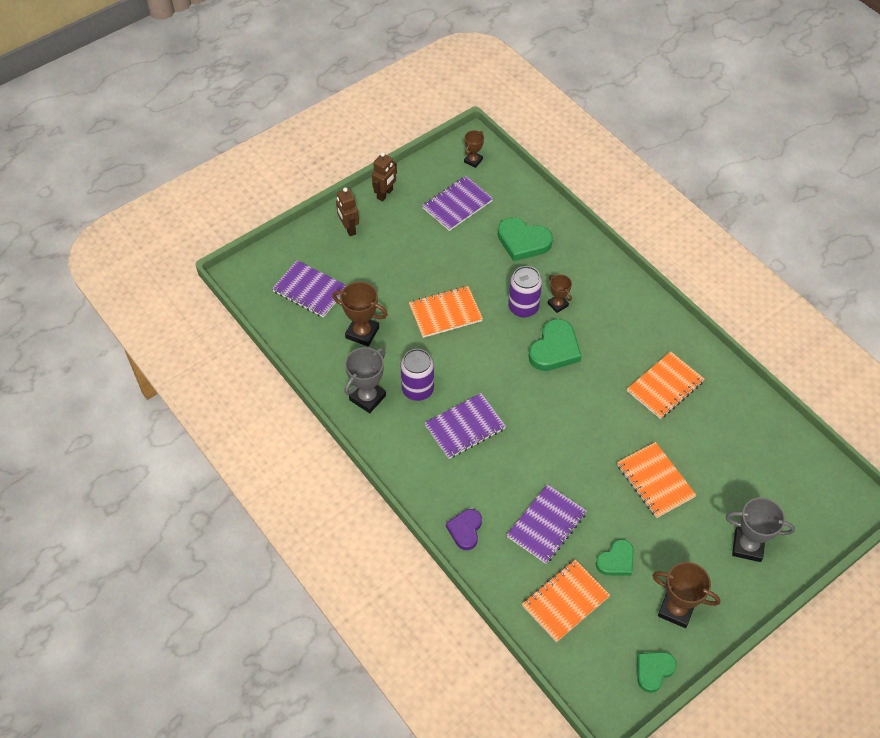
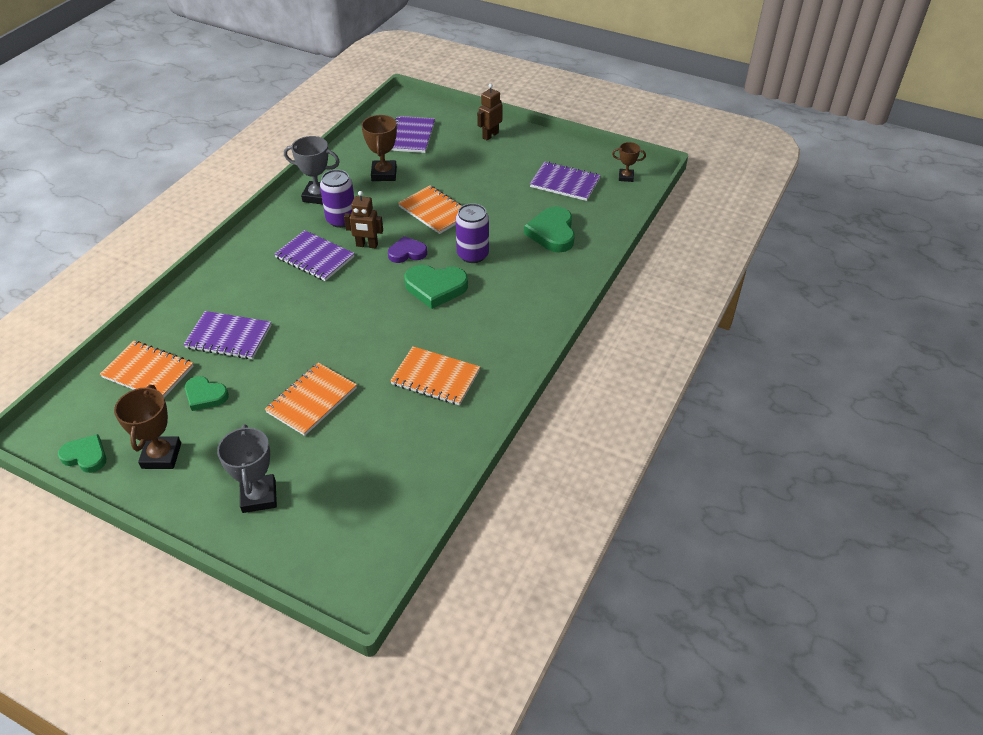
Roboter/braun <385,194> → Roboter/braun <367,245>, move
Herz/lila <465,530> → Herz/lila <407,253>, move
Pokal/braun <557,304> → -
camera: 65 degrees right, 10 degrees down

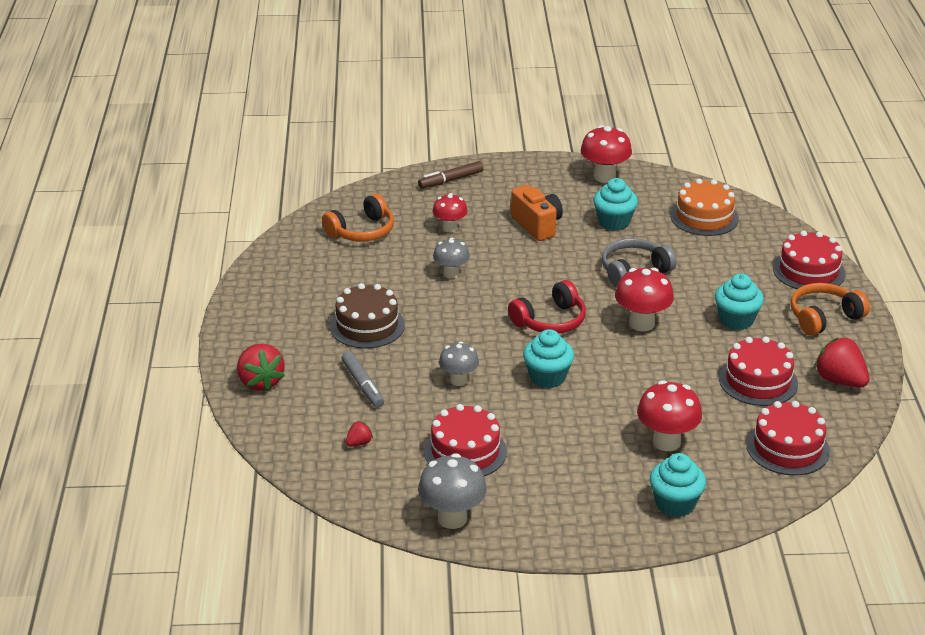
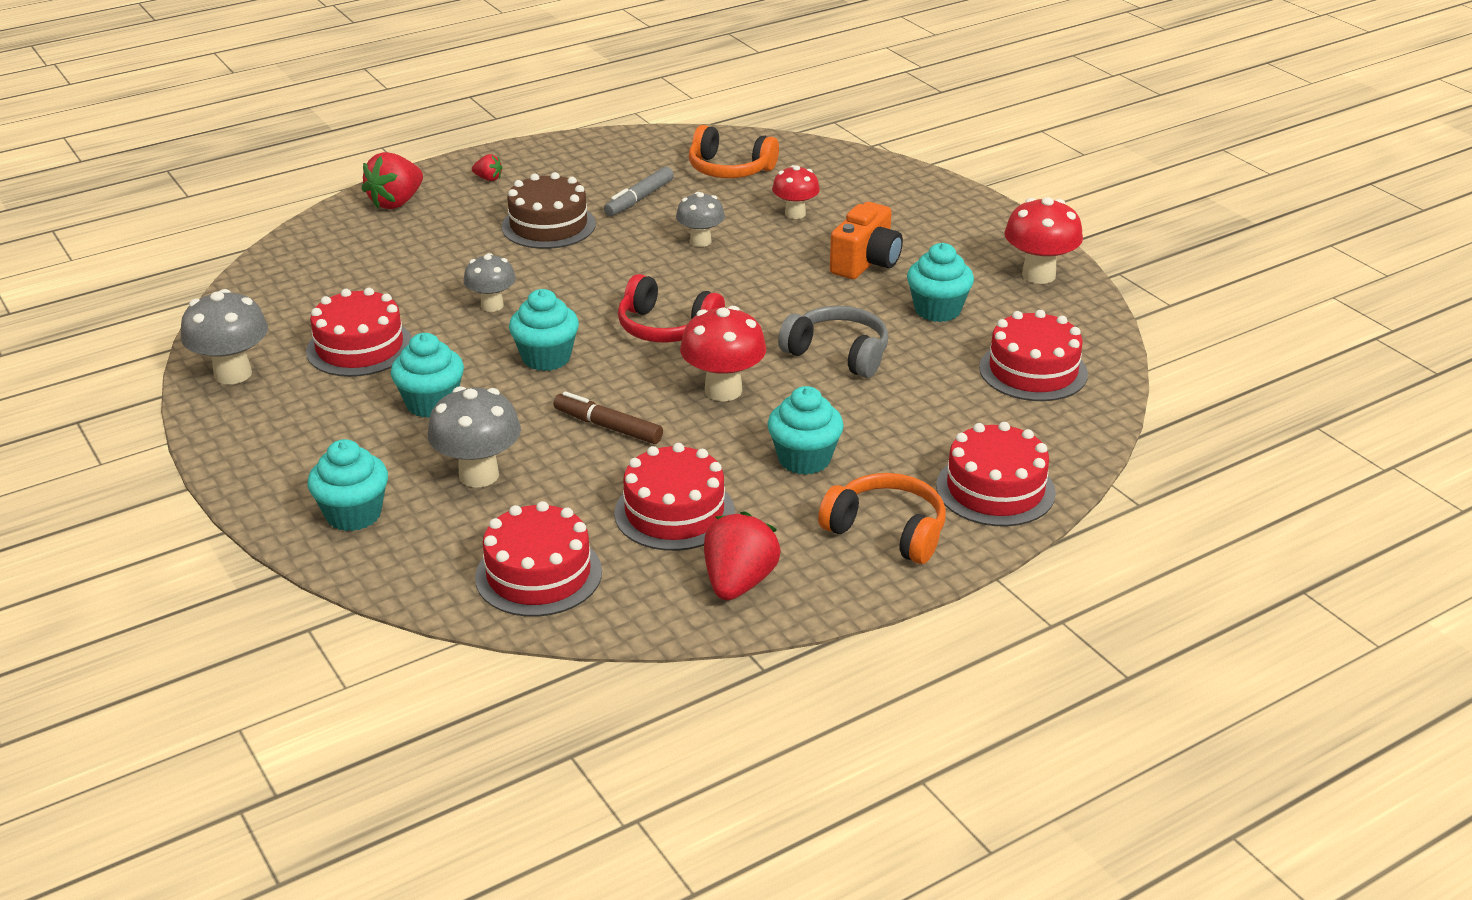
Filzstift/grau <363,385> → Filzstift/grau <639,199>, move
Erdbeere/rot <359,443> → Erdbeere/rot <488,179>, move
Filzstift/braun <451,180> → Filzstift/braun <608,426>, move
Pilz/rot <666,442> → Pilz/grau <479,475>
Kuchen/orange <704,217> → Kuchen/rot <1033,371>
- → Muffin/türkis <431,403>
camera: 60 degrees right, 0 degrees up

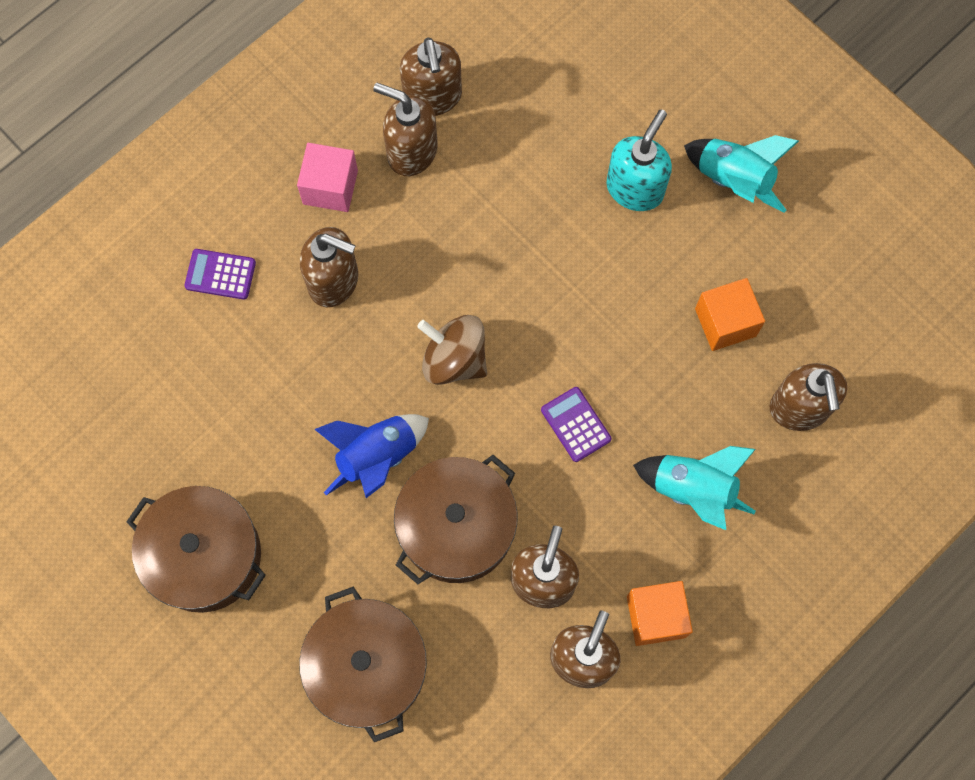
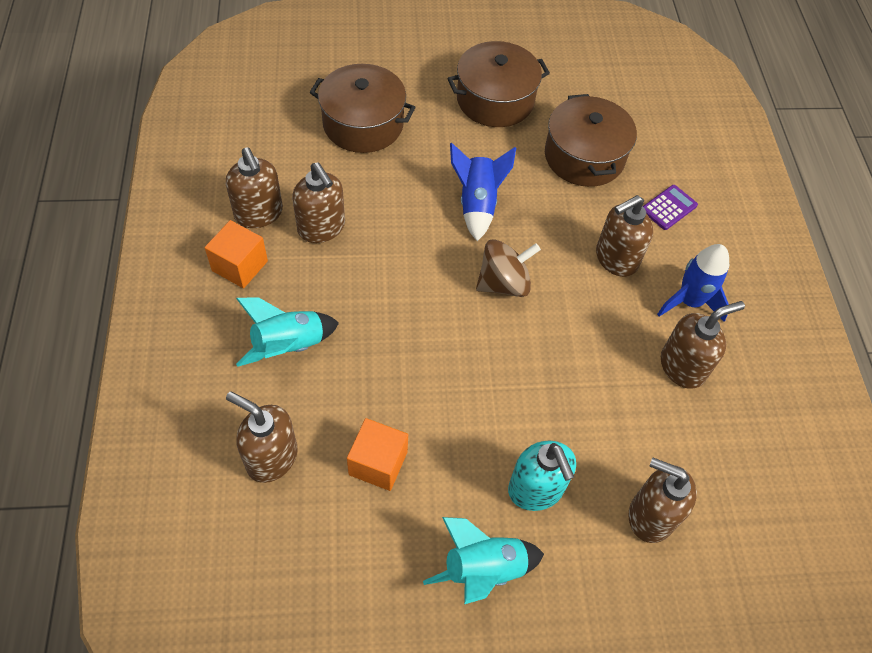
Kubus/rosa <330,187> → Rakete/blau <689,302>
Kochtopf/braun <456,527> → Kochtopf/braun <584,156>, move
Seifenspender/braun <432,97> → Seifenspender/braun <650,516>, move
Taschenrechner/lila <575,424> → -
camera: 125 degrees right, 15 degrees down

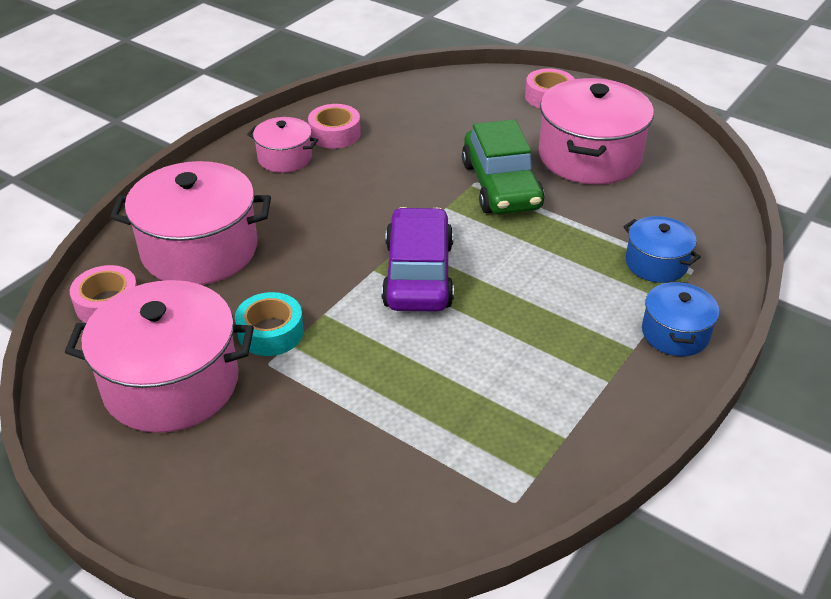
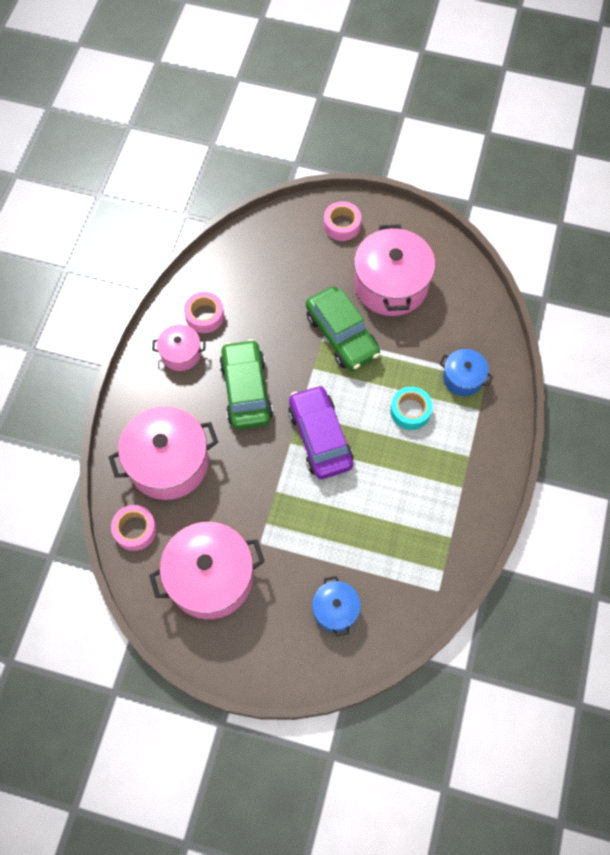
Klebeband/türkis <270,332> → Klebeband/türkis <410,411>, move
Kochtopf/blau <675,333> → Kochtopf/blau <335,610>, move
- → Auto/grün <246,390>
camera: 20 degrees left, 25 degrees up

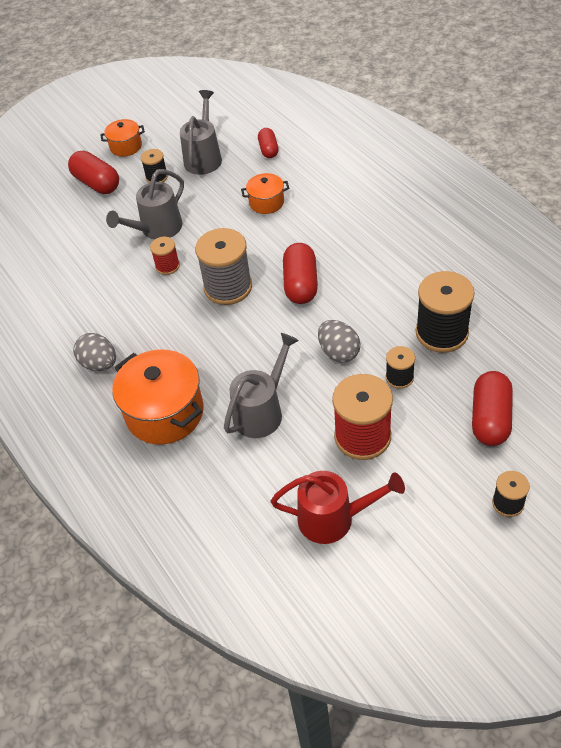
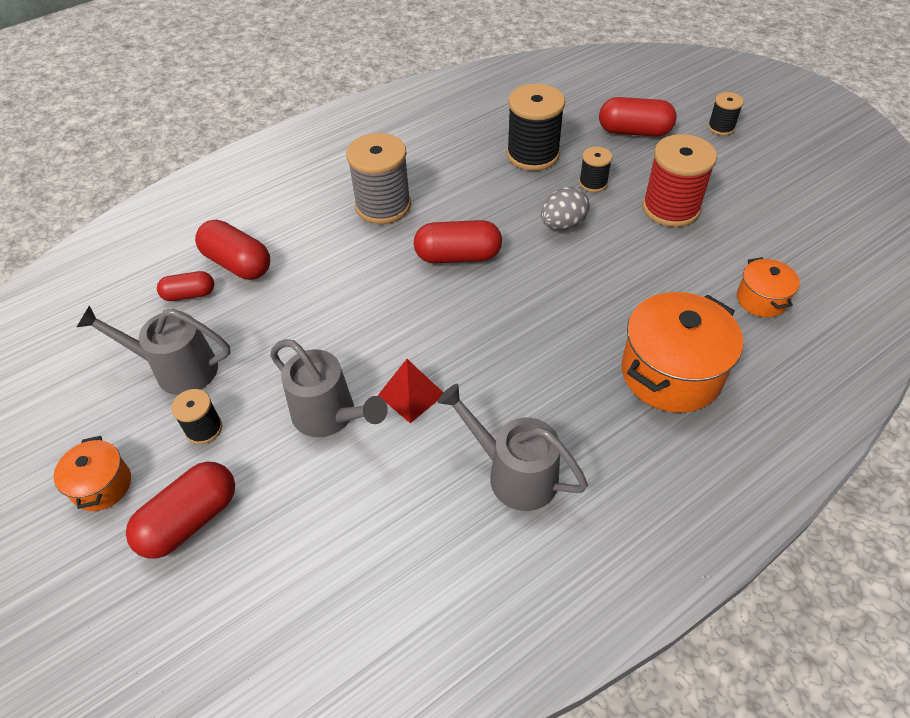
Ei/grau <99,364> → -
Garnrolle/rot <167,266> → Pyramide/rot <411,394>
Garnrolle/grau <228,287> → Garnrolle/grau <383,206>, move
Gießkanne/grau <262,410> → Gießkanne/grau <513,473>, move
Kochtopf/orange <266,202> → Kochtopf/orange <761,299>, move
Gießkanne/rot <334,518> → -
- → Kapsel/rot <238,264>
camera: 95 degrees left, 0 degrees up

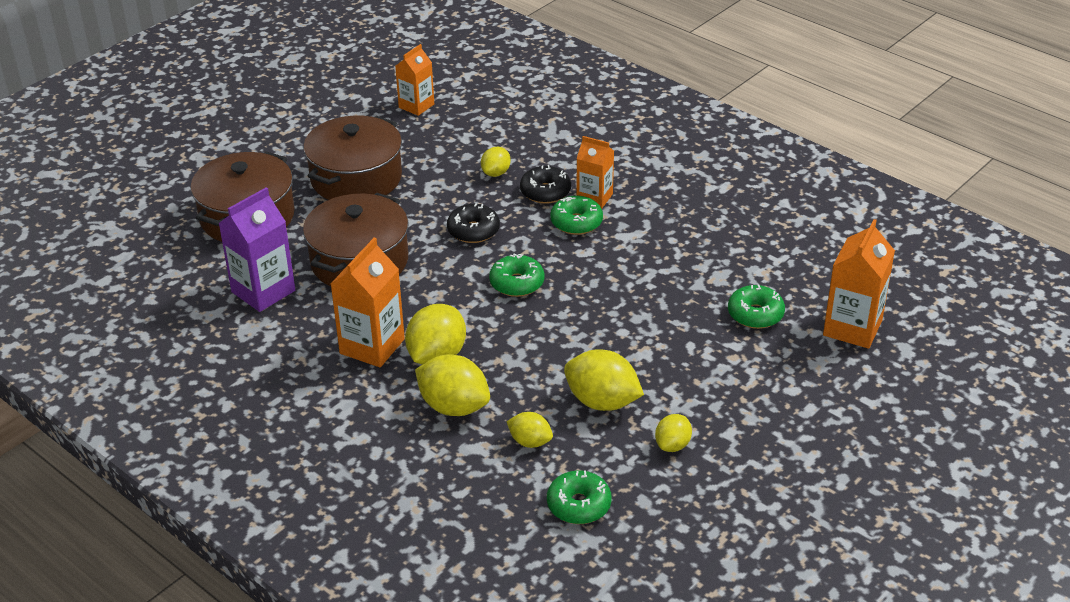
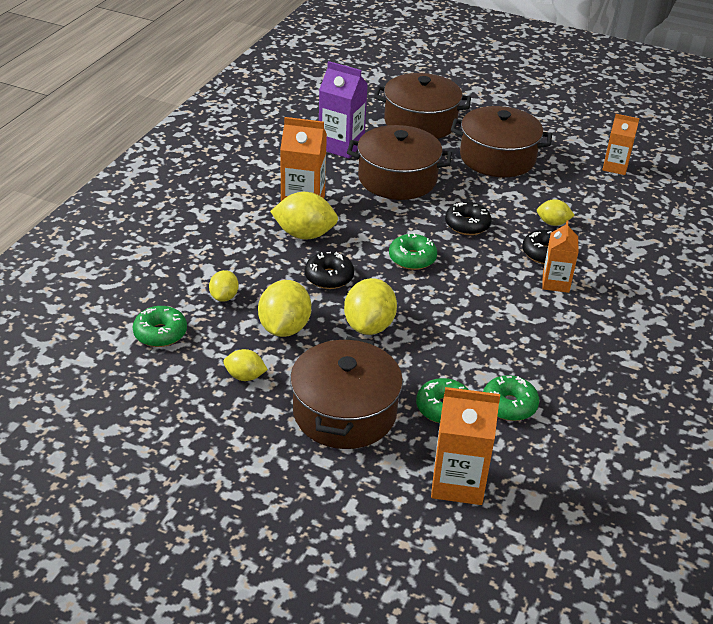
Zitrone/gelb <454,407> → Zitrone/gelb <369,326>, move
Donut/grün <576,222> → Donut/grün <509,405>, move
- → Kochtopf/braun <344,412>
- → Donut/schwarz <329,277>
camera: 70 degrees right, 0 degrees up

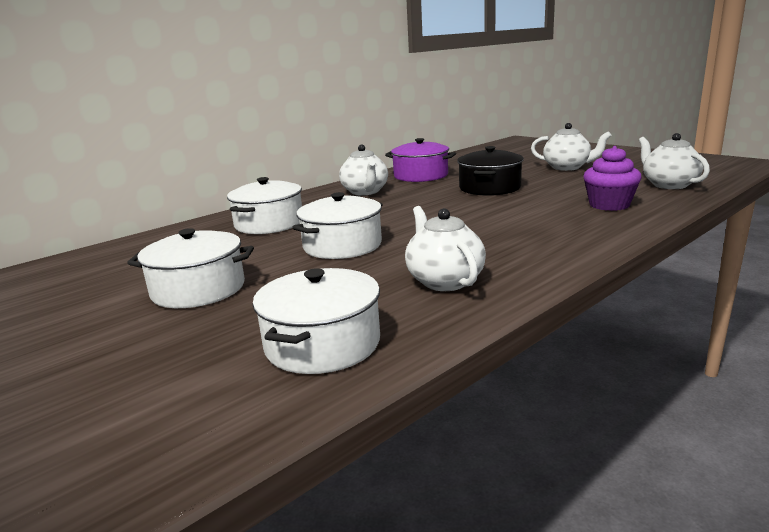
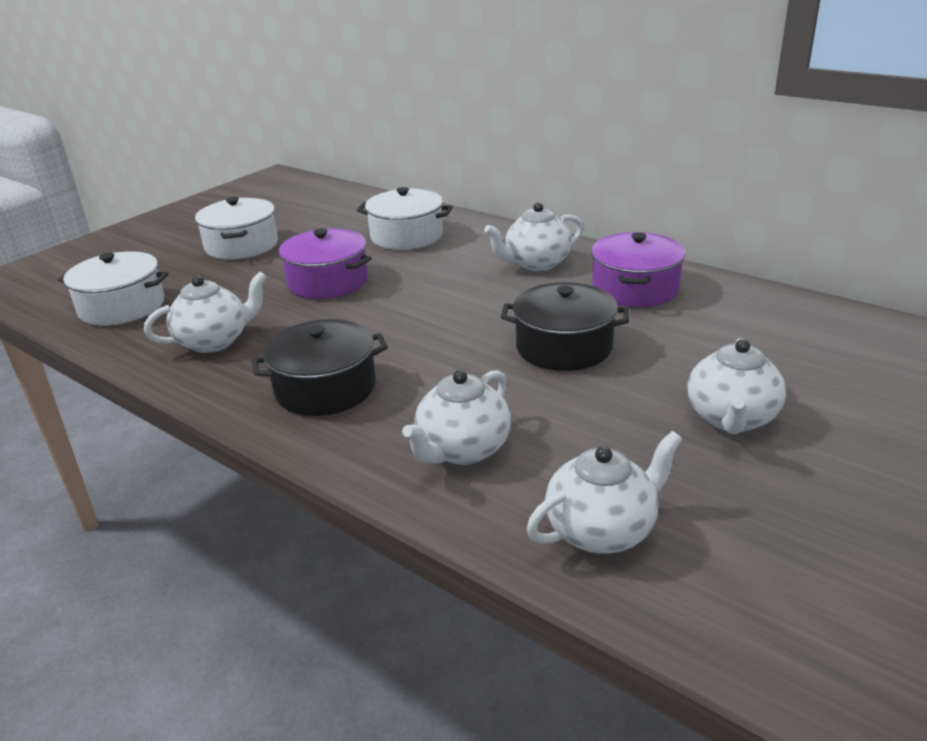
Kochtopf/weiß <342,245> → Kochtopf/lila <328,282>
Muffin/lila <609,205> → Teekanne/weiß <462,450>
- → Kochtopf/schwarz <325,388>
camera: 80 degrees right, 10 degrees up

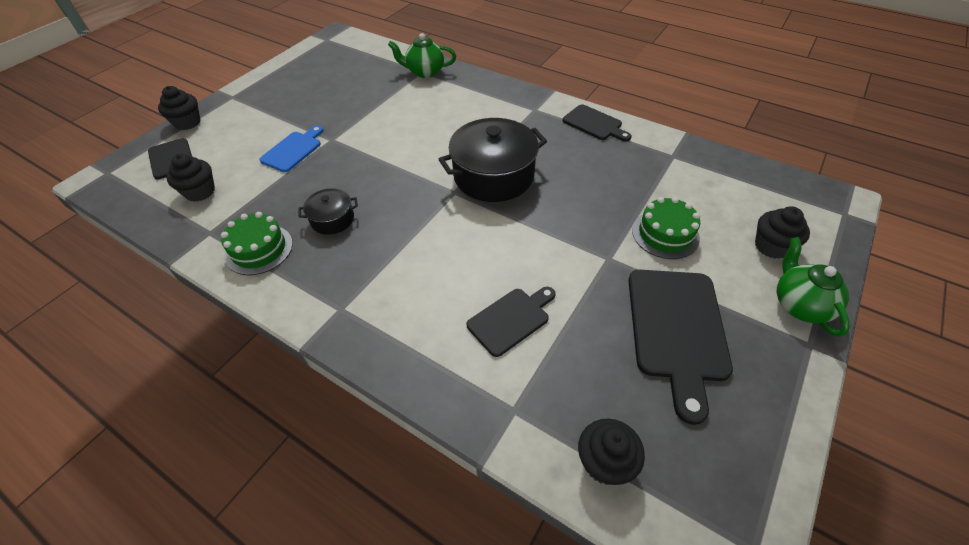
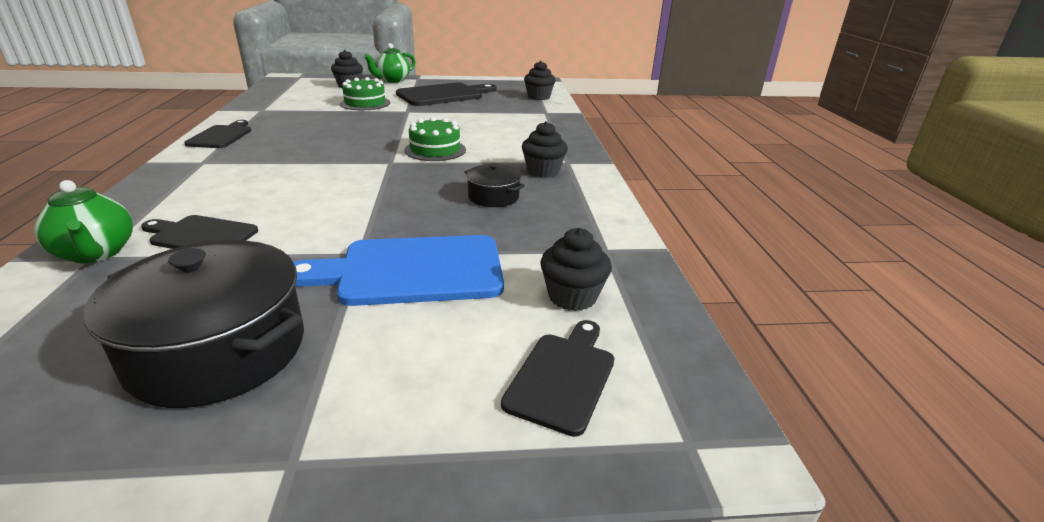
Muffin/schwarz <187,122> → Muffin/schwarz <543,171>, move
Kuchen/grün <259,249> → Kuchen/grün <435,150>, move
Schneidebrett/blau <293,150> → Schneidebrett/blau <412,271>, x1.69
Kochtopf/schwarz <493,175> → Kochtopf/schwarz <218,350>, move
Schneidebrett/schwarz <511,319> → Schneidebrett/schwarz <200,235>, move
camera: 130 degrees left, 20 degrees down

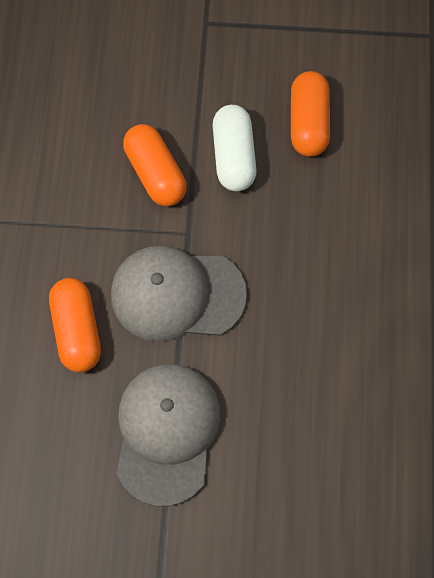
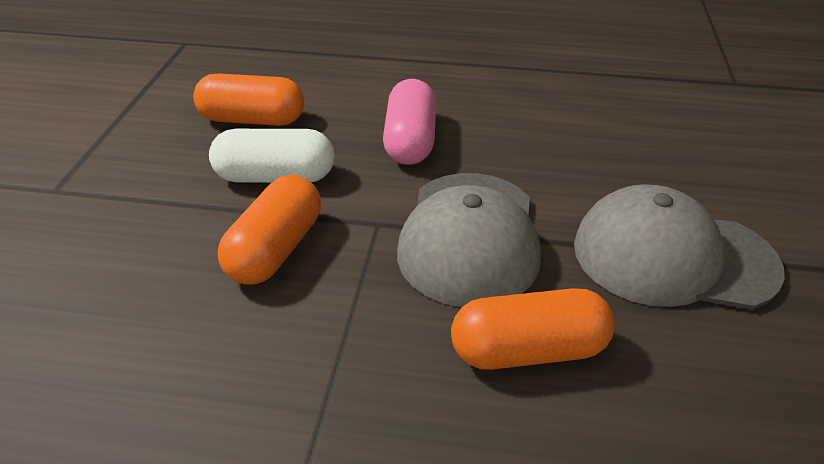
Kapsel/orange <155,173> → Kapsel/orange <276,249>, 45 degrees counterclockwise
- → Kapsel/rosa <410,141>
camera: 85 degrees left, 30 degrees down

